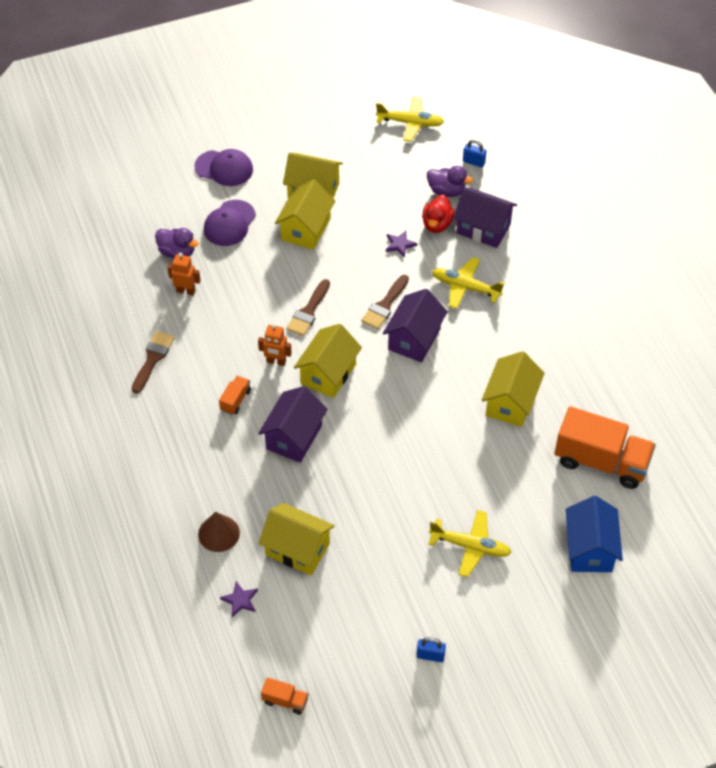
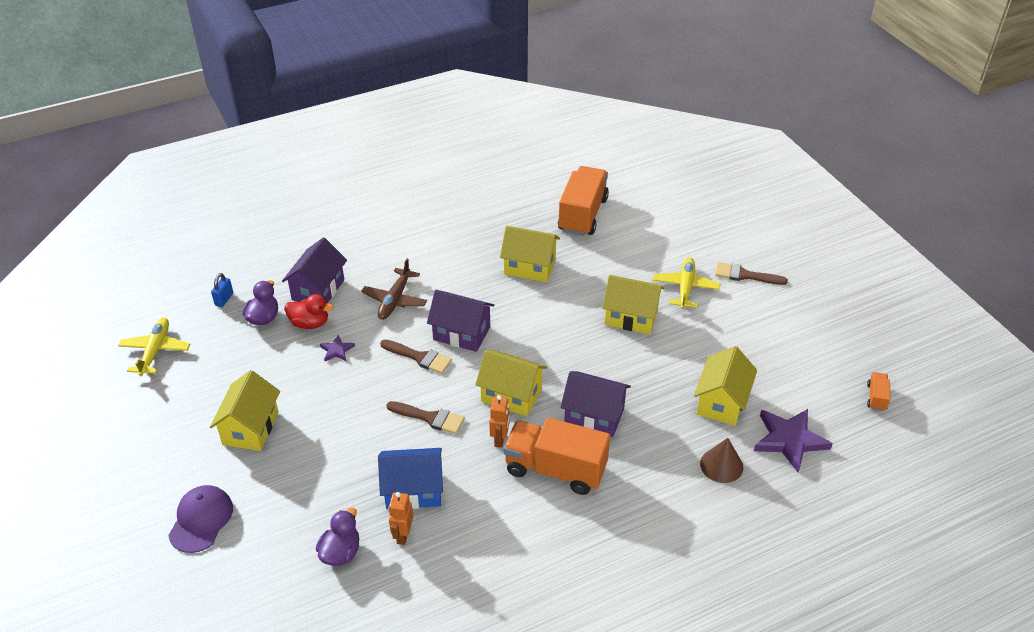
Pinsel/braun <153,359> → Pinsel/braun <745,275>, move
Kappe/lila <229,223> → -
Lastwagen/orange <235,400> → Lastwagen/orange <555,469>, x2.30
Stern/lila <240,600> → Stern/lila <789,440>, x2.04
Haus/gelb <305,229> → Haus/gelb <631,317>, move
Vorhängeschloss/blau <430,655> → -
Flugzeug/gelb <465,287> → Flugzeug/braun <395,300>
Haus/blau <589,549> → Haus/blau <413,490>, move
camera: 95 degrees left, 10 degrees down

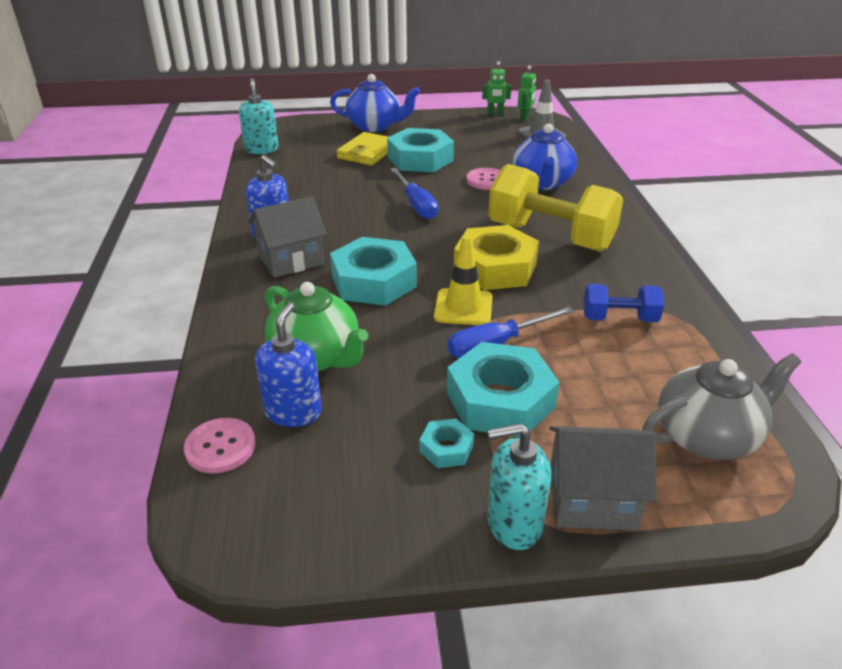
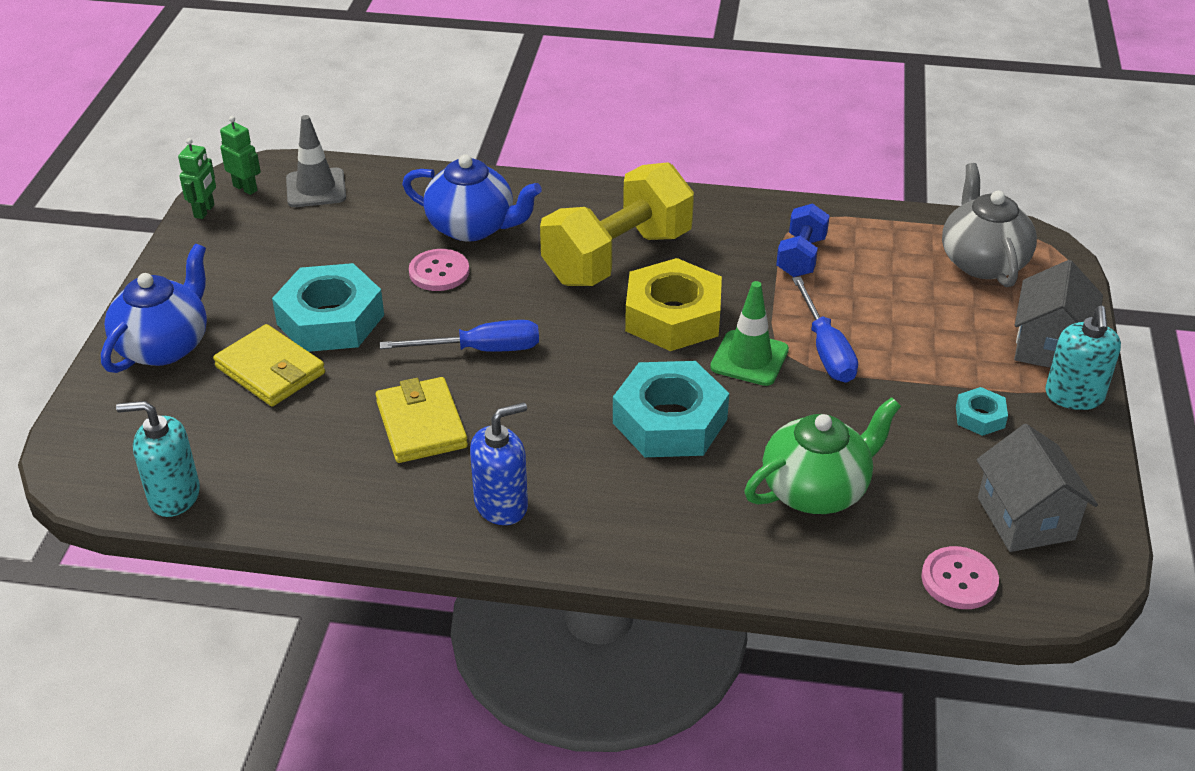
Haus/grau <291,260> → Haus/grau <1025,518>, move
Seifenspender/blau <293,412> → -
Leitkegel/gelb <463,307> → Leitkegel/grün <749,358>
Sechskantmutter/türkis <500,400> → -
- → Geldbörse/gelb <421,424>
camera: 75 degrees left, 5 degrees up

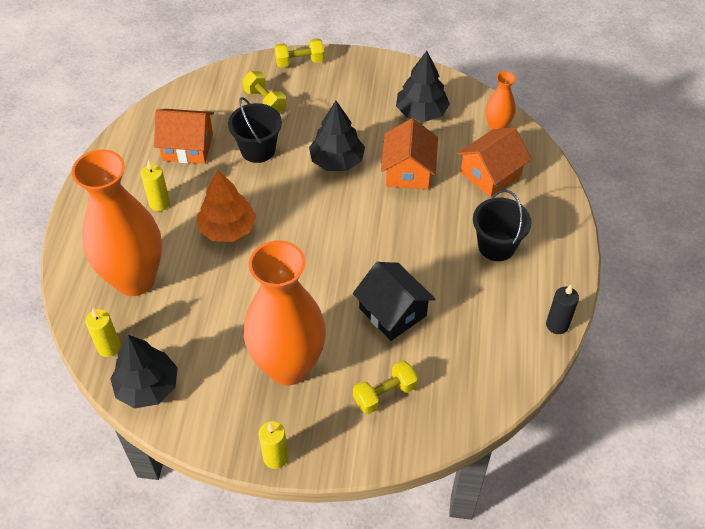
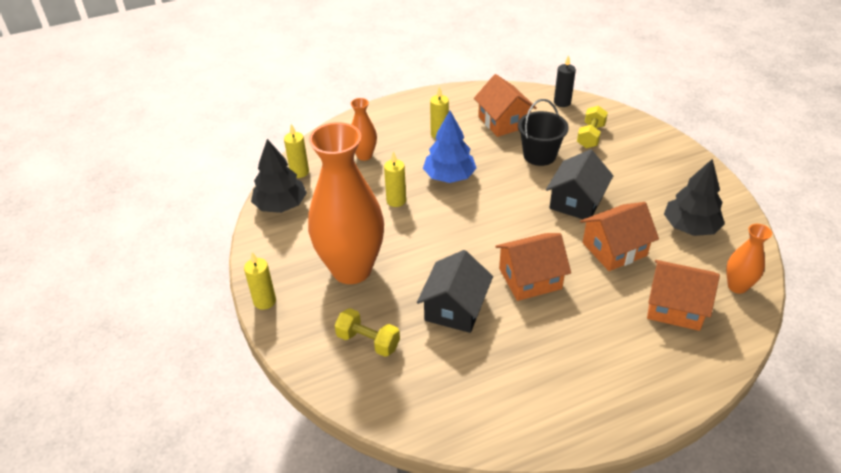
Vase/orange <135,279> → Vase/orange <364,155>, x0.45
Baum/orange <228,229> → Baum/blau <449,176>
Hantel/gelb <300,62> → -
Baum/schwarz <337,161> → Haus/schwarz <576,202>
Eimer/schwarz <496,246> → -
Kerze/schwarz <557,325> → Kerze/schwarz <562,102>, move
- → Kerze/gelb <396,201>
- → Haus/orange <530,278>
camera: 60 degrees right, 10 degrees down

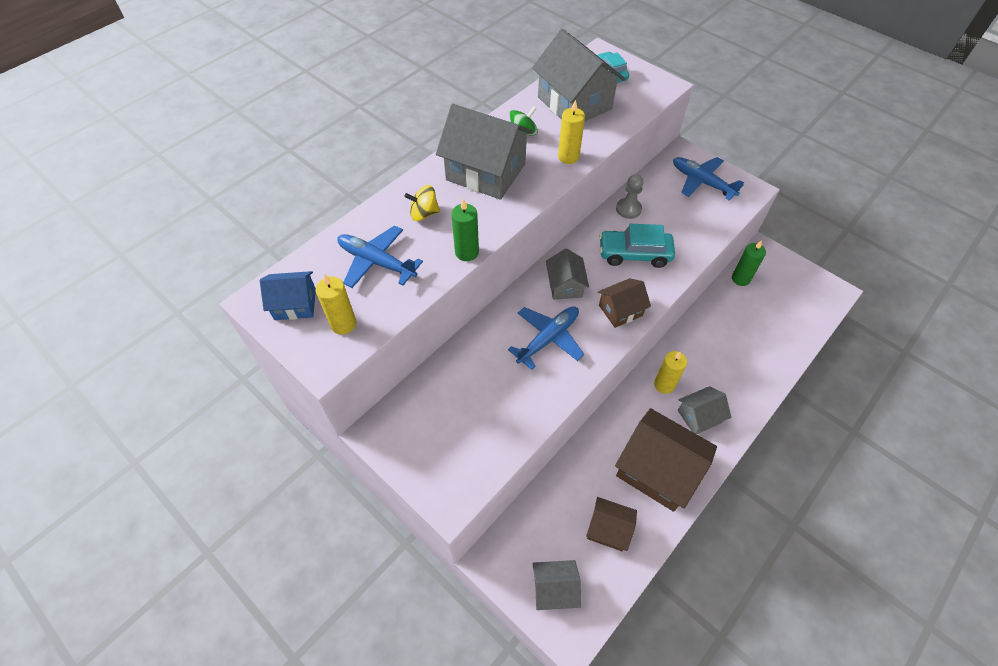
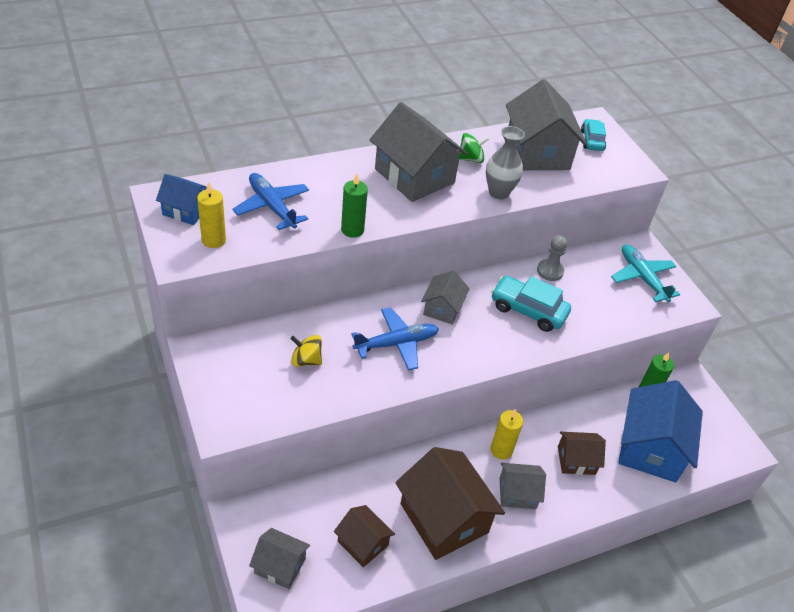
Kreisel/gelb <424,214> → Kreisel/gelb <306,360>, move
Kerze/gelb <568,157> → Vase/grau <498,192>
Haus/braun <620,310> → Haus/braun <576,460>, move
Flugzeug/blau <702,182> → Flugzeug/türkis <642,278>
- → Haus/blau <650,448>
camera: 20 degrees right, 10 degrees down

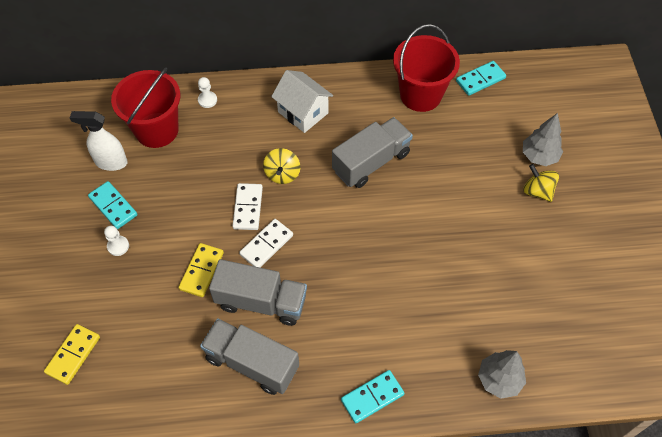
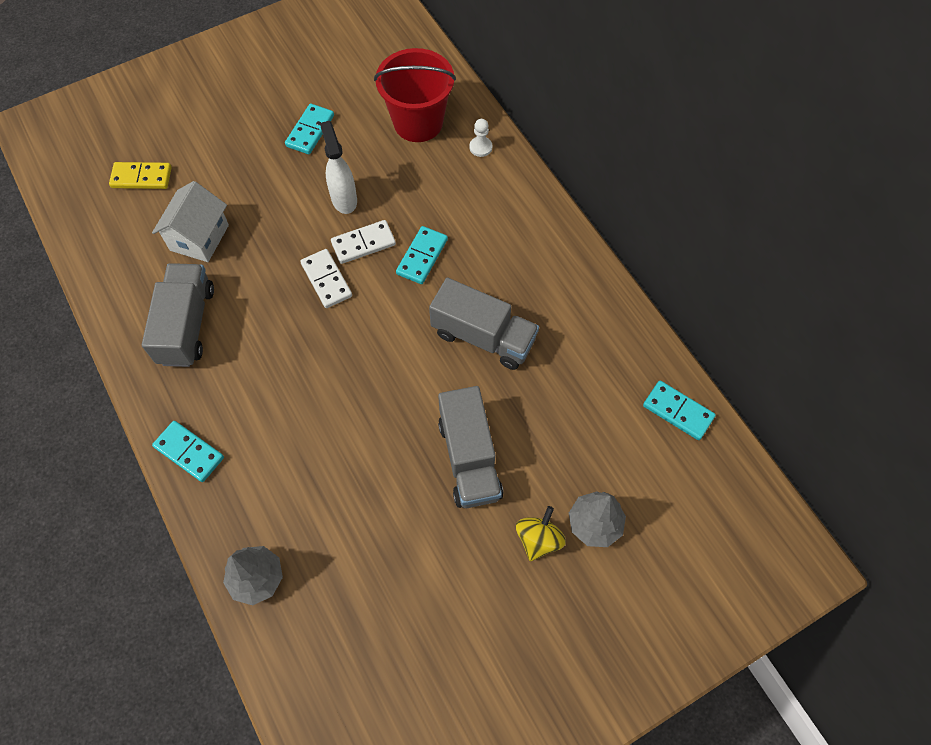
Sprühflasche/weiß <111,162> → Sprühflasche/weiß <344,199>, move
Bauer/weiß <118,246> → -
Dominostein/gelb <202,271> → -
Lastwagen/grau <261,302> → Lastwagen/grau <469,458>, move
Dominostein/weiß <266,245> → Dominostein/weiß <326,280>, 45 degrees clockwise
Kreisel/gelb <282,174> → Dominostein/türkis <422,256>
Haus/weiß <303,112> → Haus/weiß <199,237>, move
Eimer/rot <420,95> → -
camera: 65 degrees right, 5 degrees up

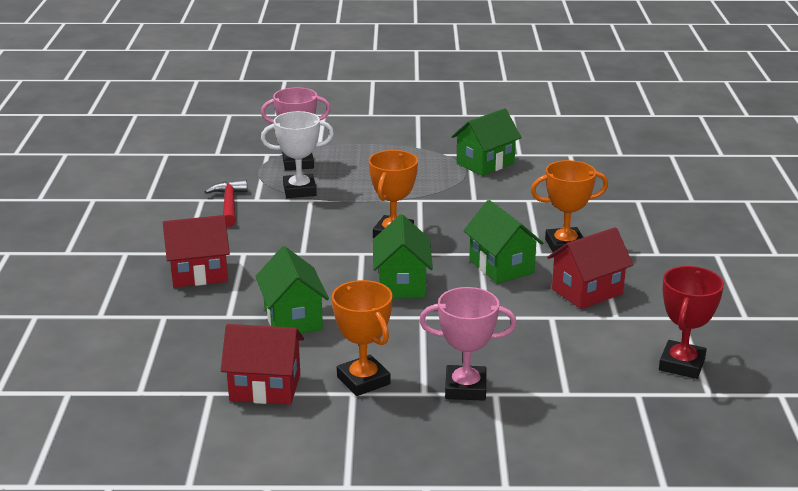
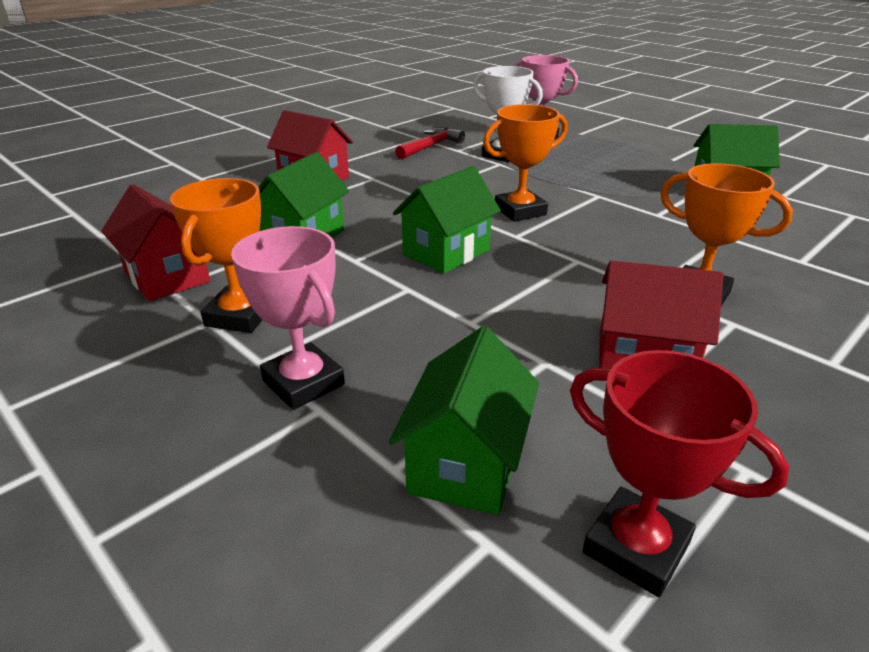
Haus/grün <501,267> → Haus/grün <466,463>, move
Pokal/rot <682,364> → Pokal/rot <636,547>, 60 degrees clockwise
camera: 45 degrees right, 5 degrees up

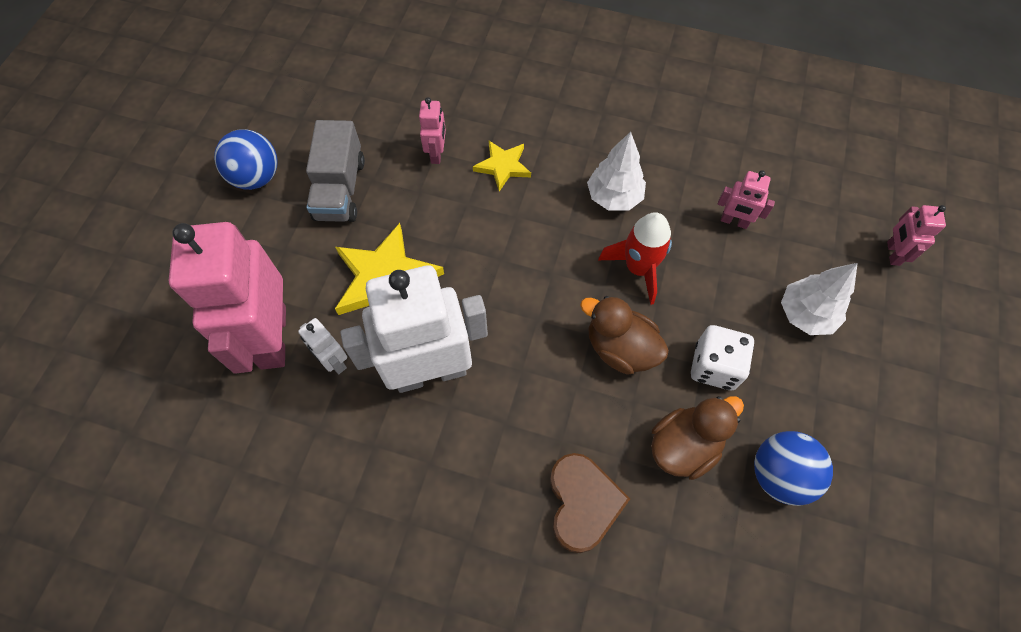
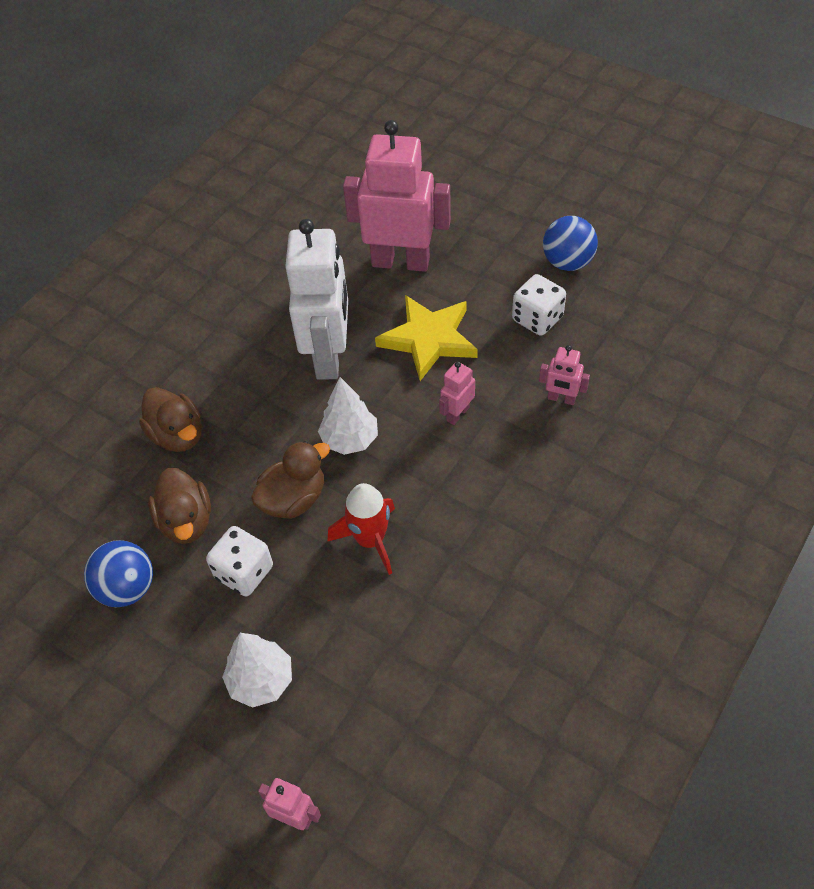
Roboter/weiß <333,361> → -
Lastwagen/grau <340,189> → Spielwürfel/weiß <537,319>
Stern/gelb <503,166> → -
Herz/braun <583,503> → Ente/braun <178,435>
Baum/weiß <614,197> → Baum/weiß <350,439>, move
Roboter/rosa <734,222> → Roboter/rosa <457,414>, move
camera: 110 degrees right, 10 degrees down

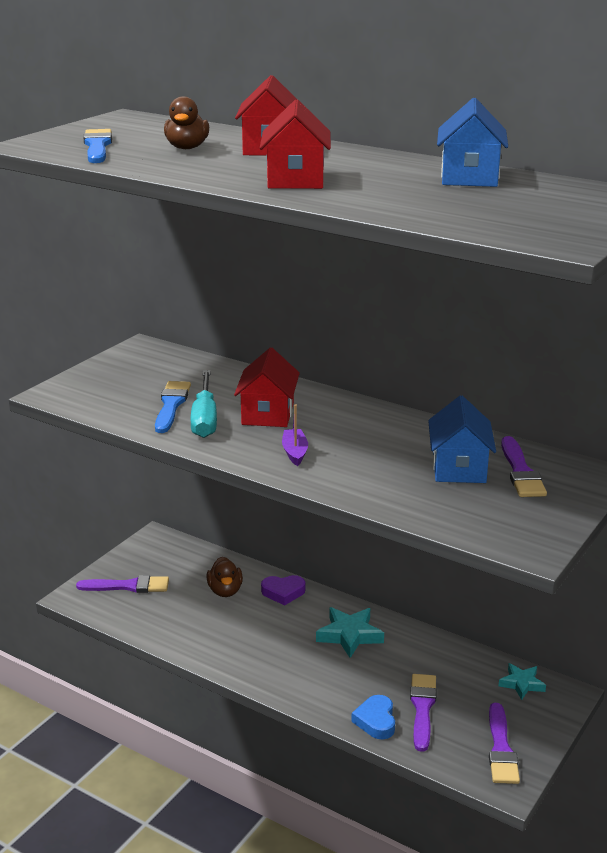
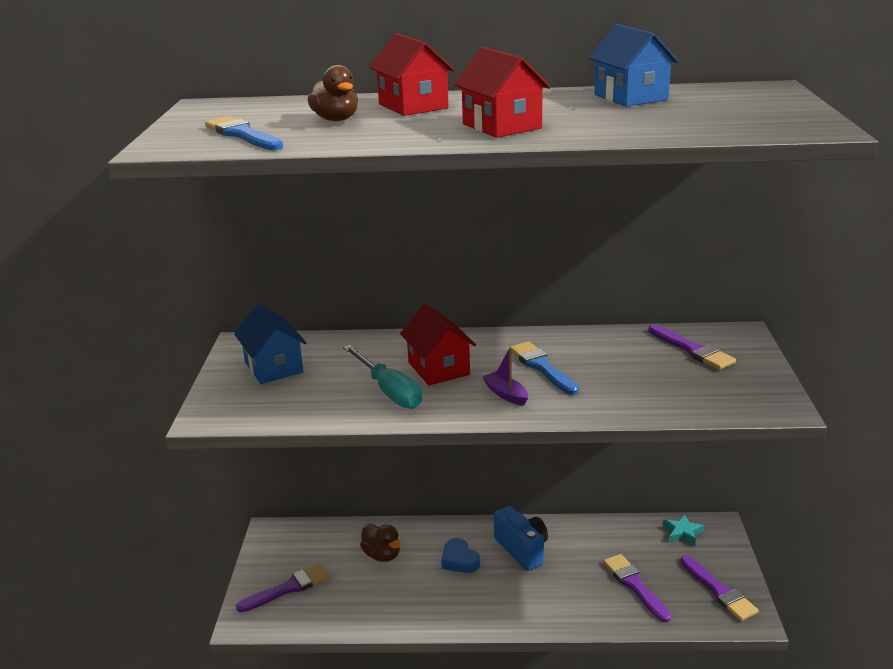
Pinsel/blau <171,405> → Pinsel/blau <541,367>, move
Herz/lila <283,592> → -
Stern/türkis <349,635> → Kamera/blau <522,549>
Herz/blau <376,721> → Herz/blau <459,560>, move
Haus/blau <459,468> → Haus/blau <274,367>, move
camera: 30 degrees left, 0 degrees up

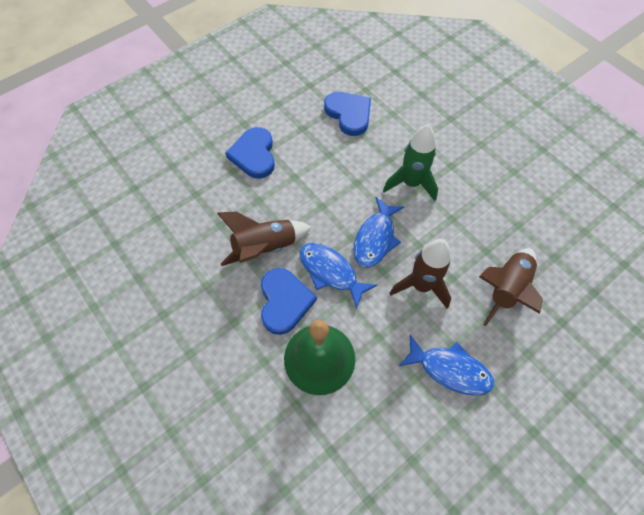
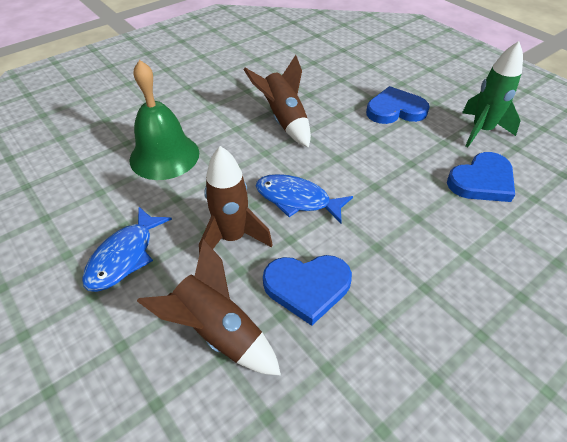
Herz/blau <284,302> → Herz/blau <307,287>, move
Fisch/blau <330,272> → -
Rakete/grün <411,183> → Rakete/grün <481,131>, move
camera: 90 degrees right, 15 degrees down

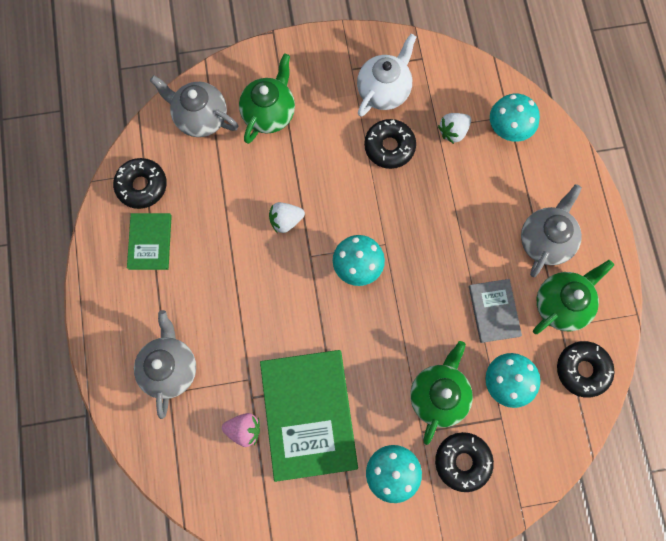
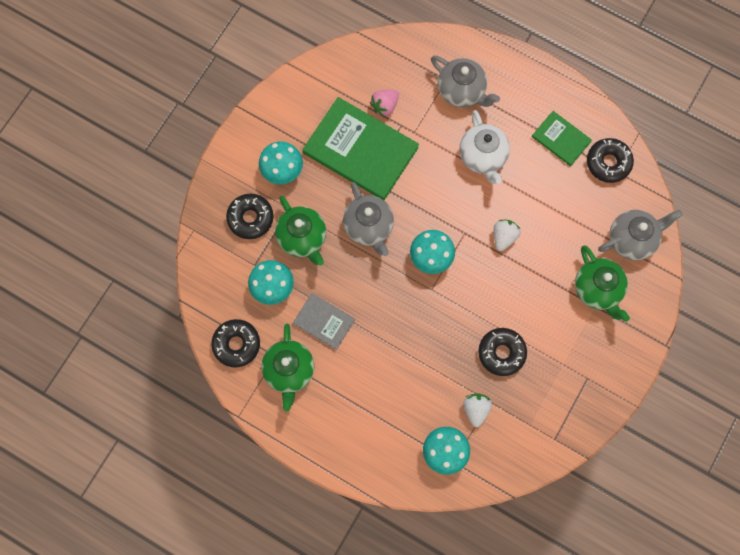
Teekanne/weiß <384,91> → Teekanne/weiß <482,157>, move
Teekanne/grau <545,240> → Teekanne/grau <369,227>, move
camera: 130 degrees right, 0 degrees up

